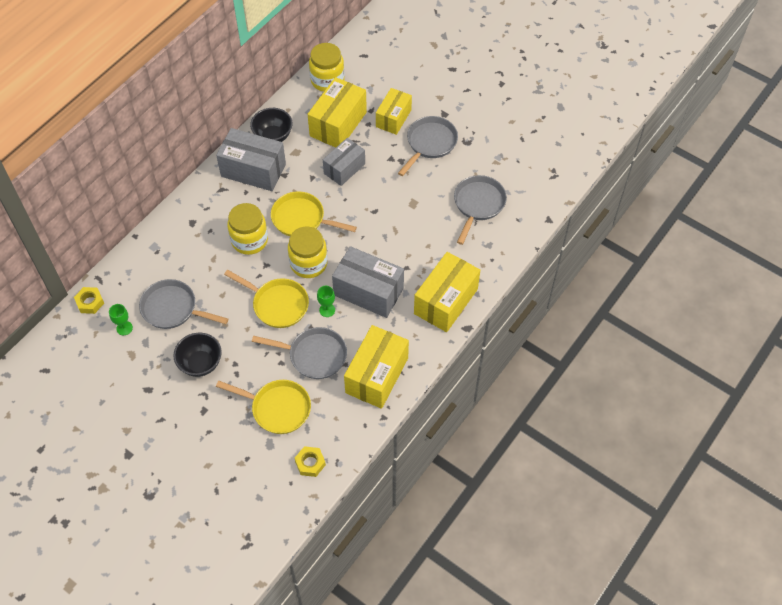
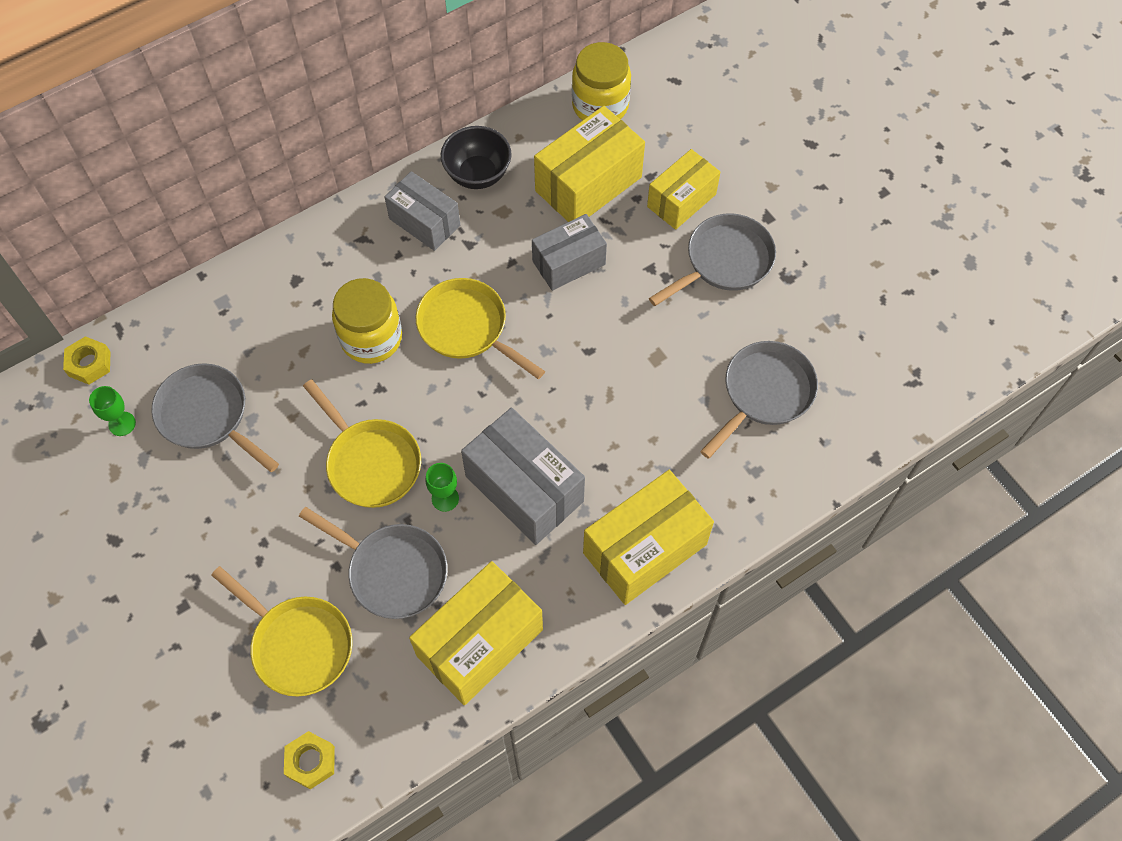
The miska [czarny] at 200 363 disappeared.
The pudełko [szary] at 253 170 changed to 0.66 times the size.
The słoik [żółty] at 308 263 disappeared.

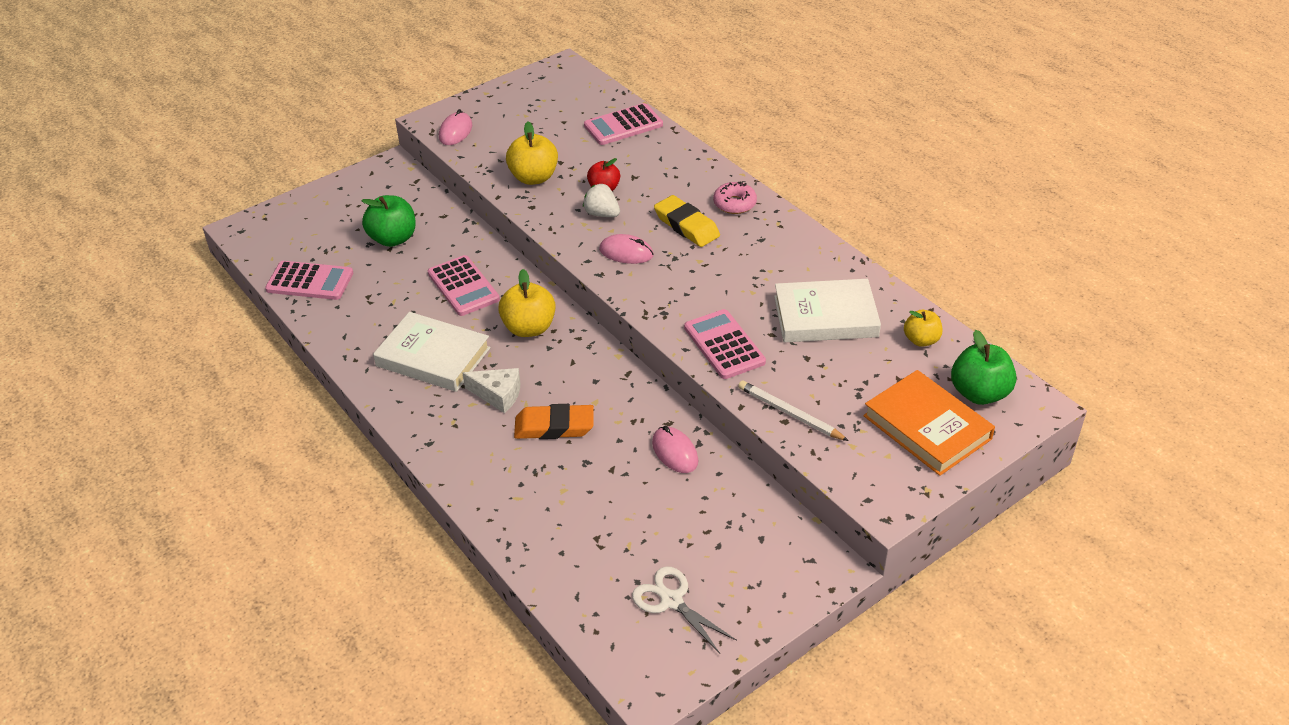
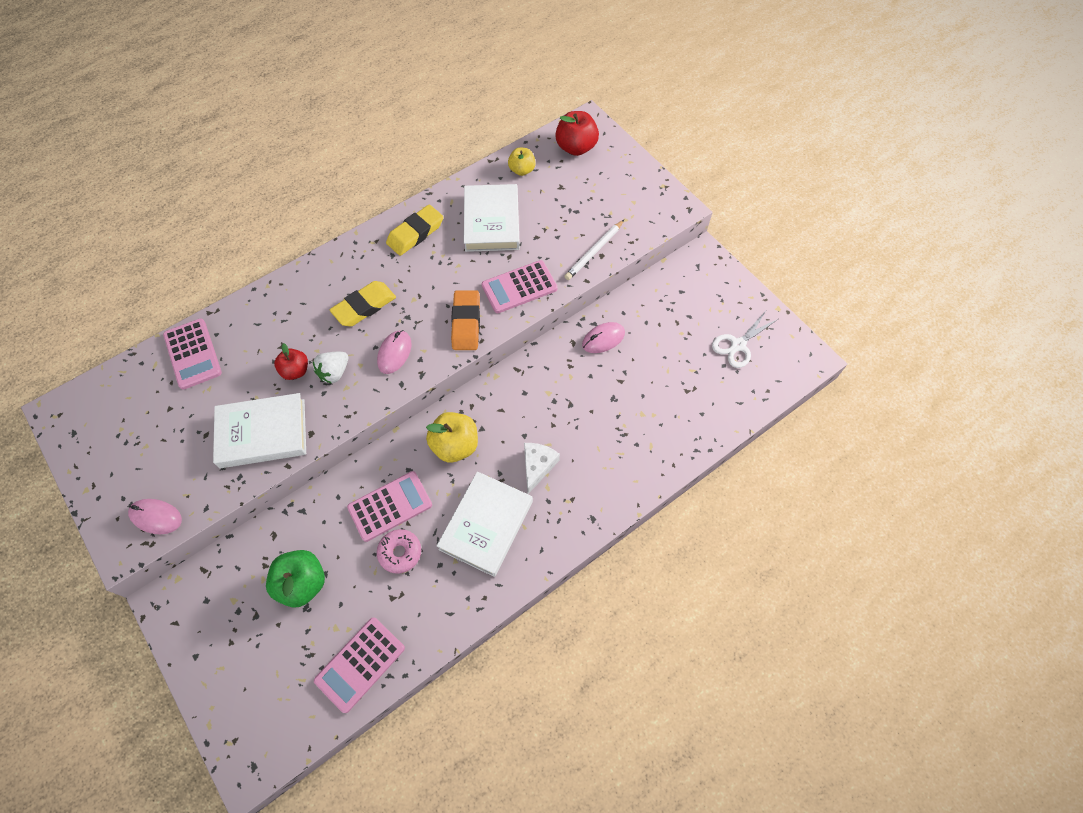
The kalkulator [różowy] at 310 281 turned 150 degrees counterclockwise.
The jabłko [żółty] at 534 178 was replaced by the książka [biały] at 263 433.
The gumka do mazania [pomarańczowy] moved from 554 427 to 466 323.
The donut [różowy] moved from 734 204 to 400 553.
The książka [pomarańczowy] at 927 427 disappeared.
The jabłko [zielony] at 979 393 became the jabłko [czerwony] at 576 147.
The gumka do mazania [żółty] at 415 233 appeared.

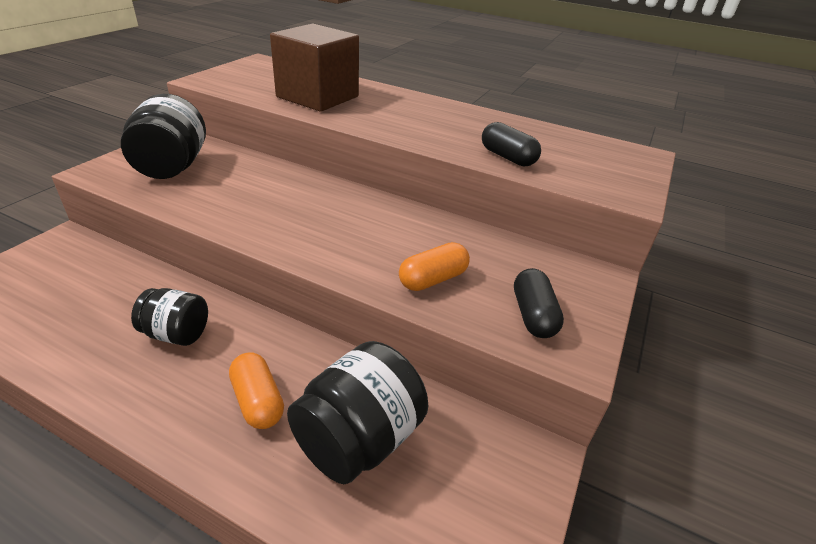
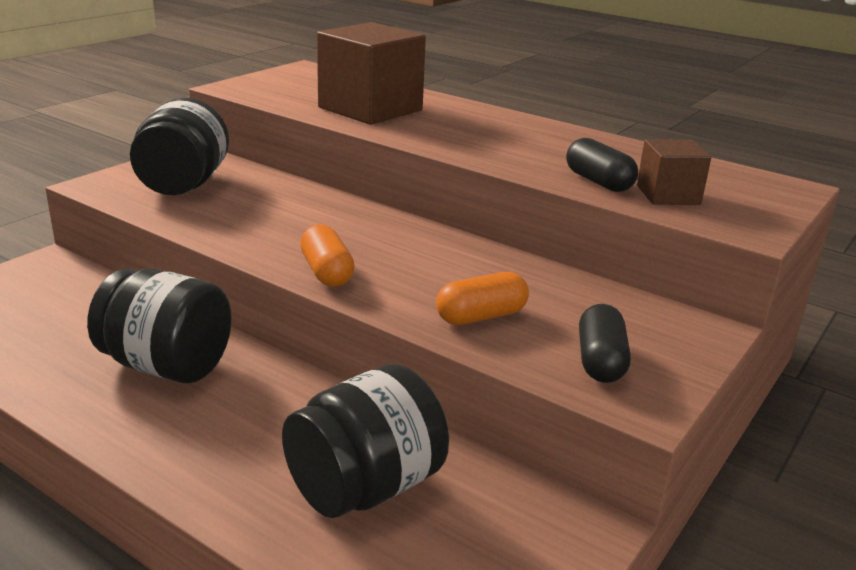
The słoik [czarny] at 177 334 changed to 1.63 times the size.
The kapsułka [pomarańczowy] moved from 258 401 to 326 272.
The sześcian [brązowy] at 668 195 appeared.

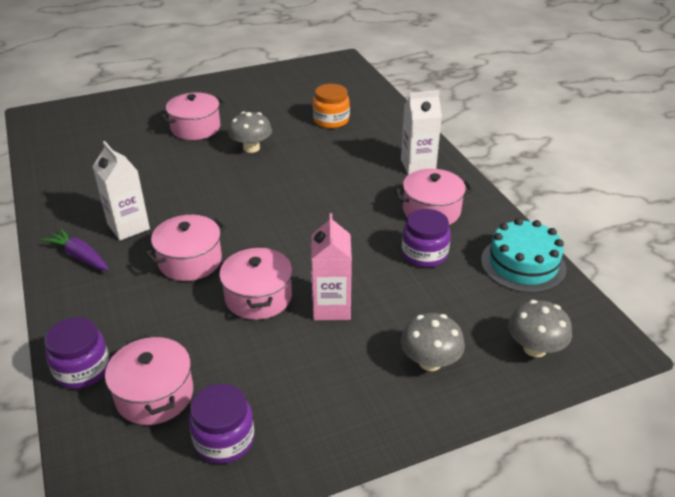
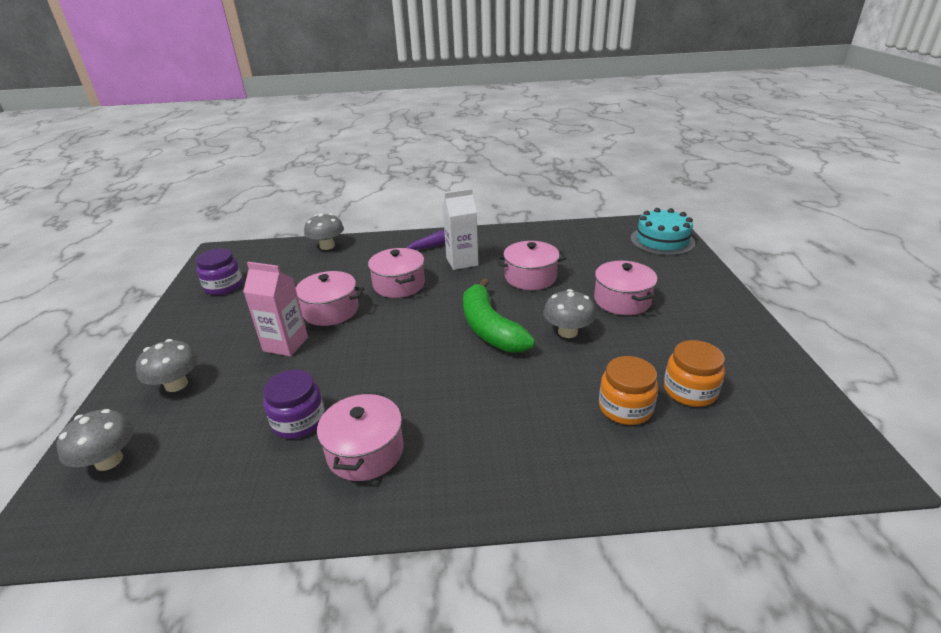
The słoik [fioletowy] at 82 369 was replaced by the grzyb [szary] at 327 246.
The garnek [różowy] moved from 154 394 to 530 277.
The karton mleka [biały] at 418 165 disappeared.
The tort [turkusowy] moved from 523 264 to 662 240.
The banan [zielony] at 490 328 appeared.
The słoik [pomarańczowy] at 690 390 appeared.

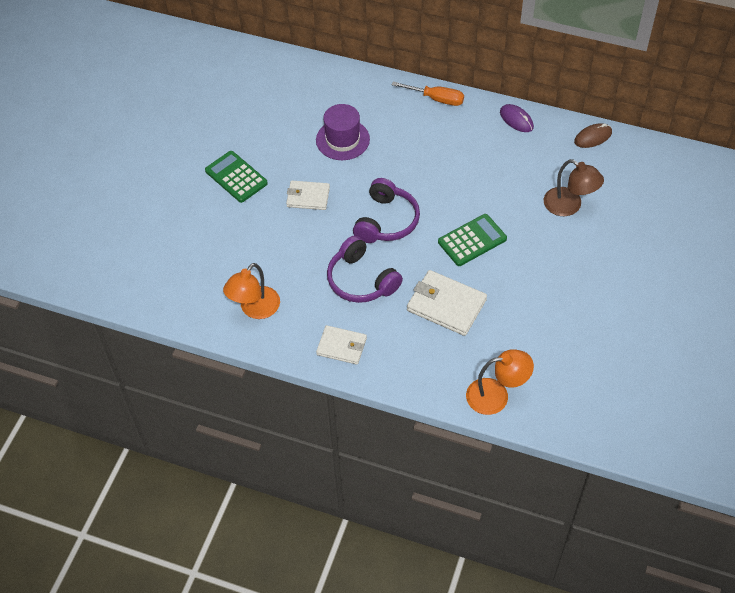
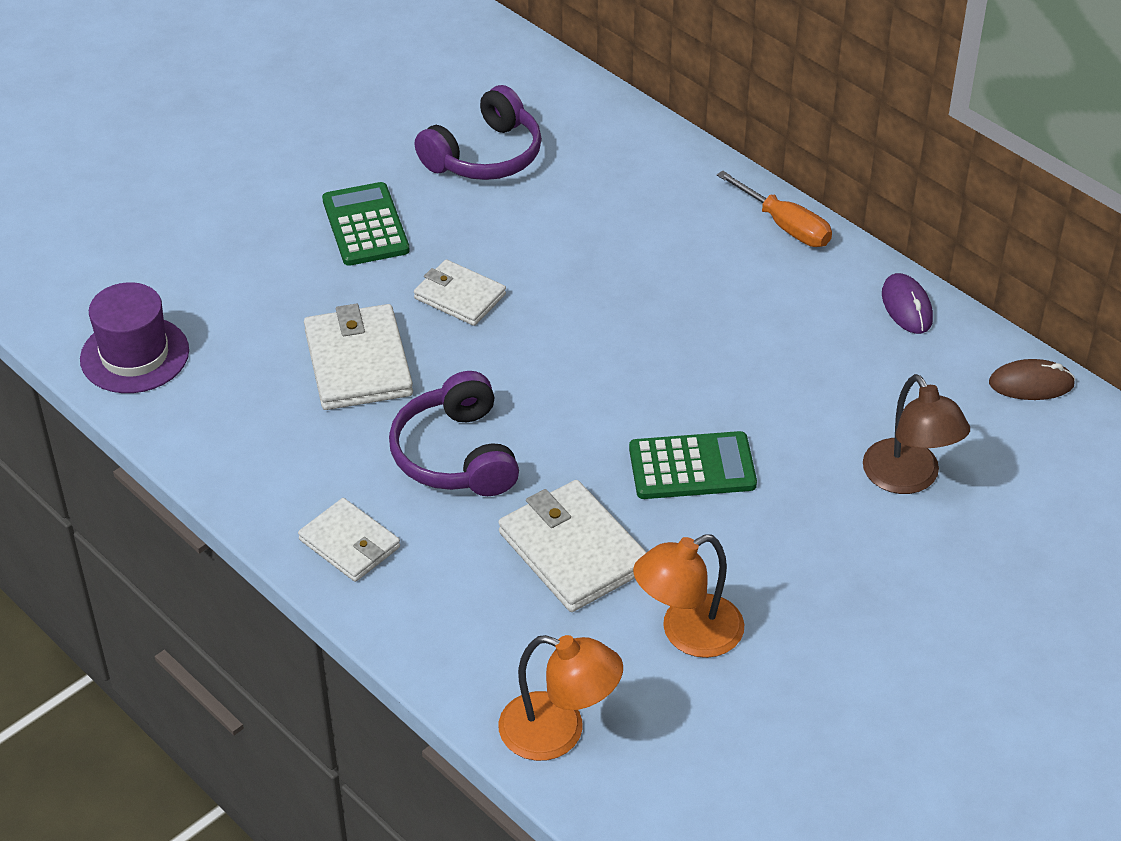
The lampka [pomarańczowy] moved from 255 309 to 688 634.
The kapelusz [fioletowy] moved from 342 139 to 134 355.
The słuchawki [fioletowy] moved from 386 221 to 484 155.
The portfel [biały] at 358 362 appeared.

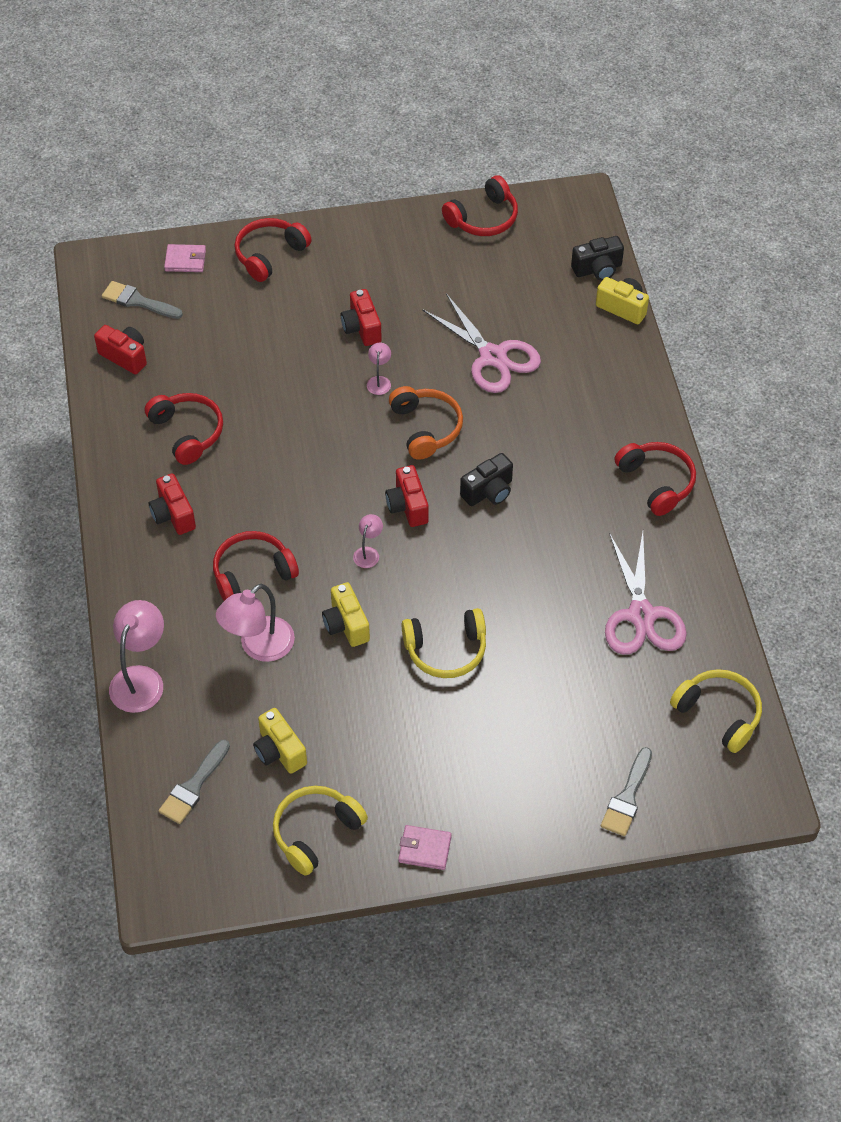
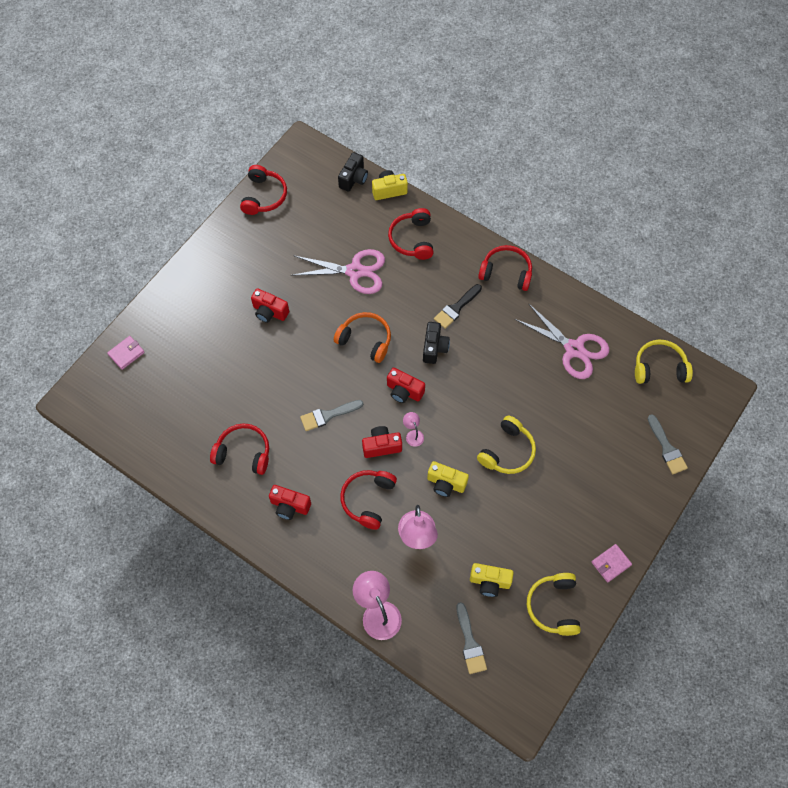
The aparat fotograficzny [czerwony] moved from 125 356 to 381 446.
The pędzel [szary] moved from 138 301 to 328 415.
The słuchawki [czerwony] moved from 270 255 to 412 239.
The lampka [różowy] at 379 381 disappeared.
The pędzel [czarny] at 456 308 appeared.

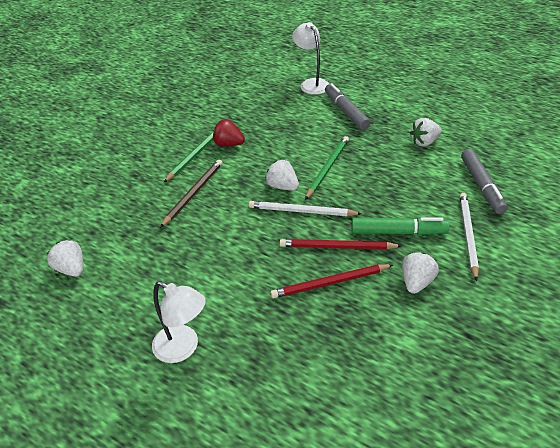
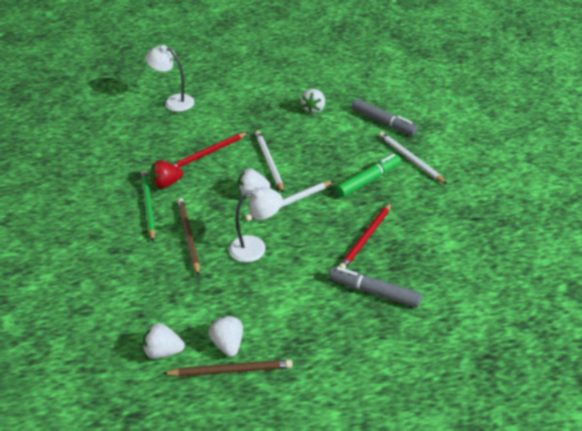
The lampka [biały] moved from 183 348 to 255 248.
The ołówek [czerwony] moved from 337 247 to 207 153.
The ołówek [zielony] at 327 168 became the ołówek [biały] at 269 162.
The flamaster [szary] moved from 346 112 to 374 292.
The truskawka [biały] moved from 416 282 to 227 344.
The ołówek [brązowy] at 231 370 appeared.

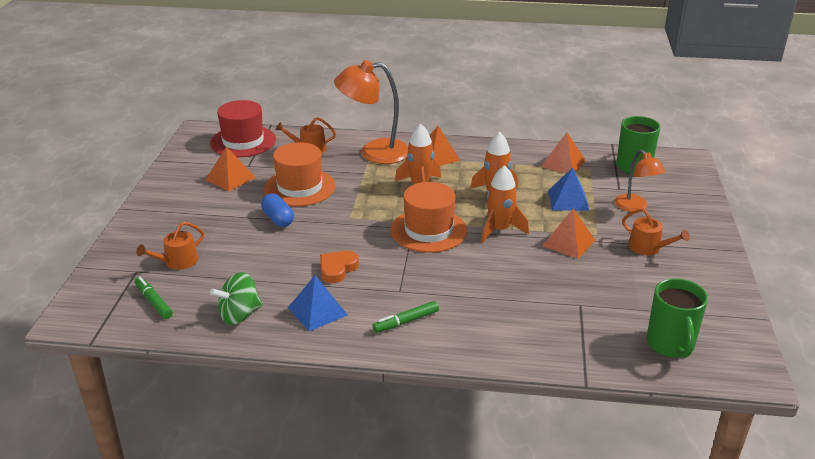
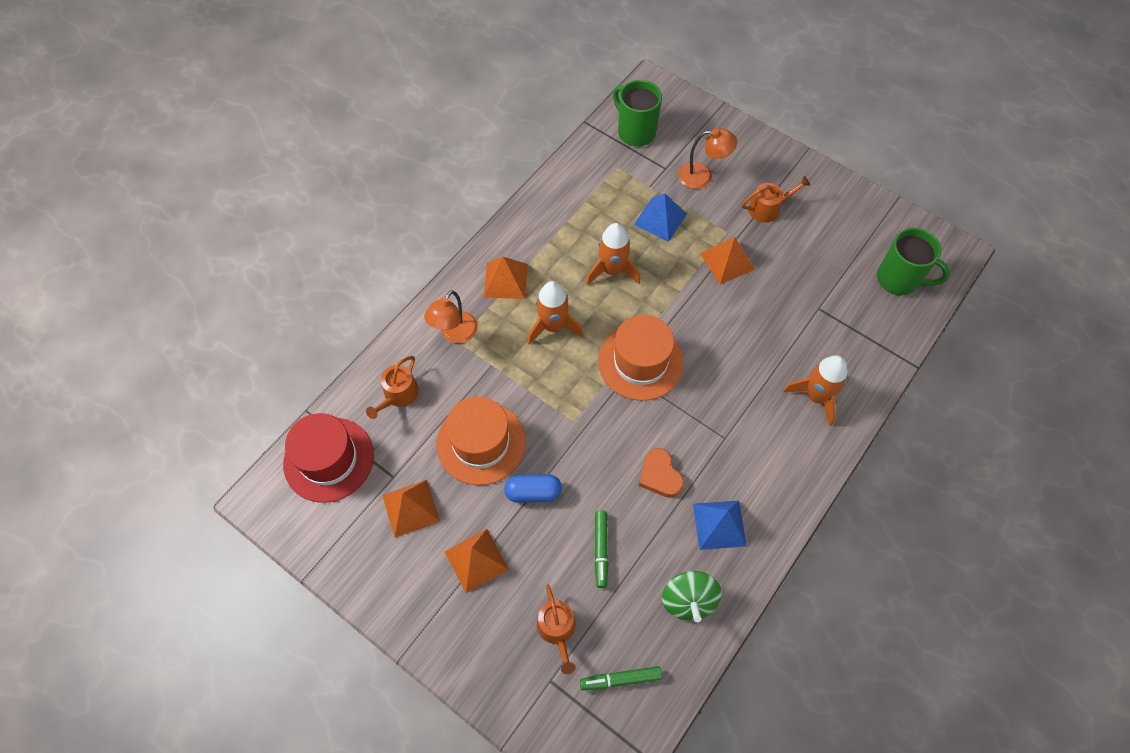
The lampka [pomarańczowy] at 374 152 changed to 0.59 times the size.
The flamaster [zielony] moved from 406 321 to 601 550.
The rakieta [pomarańczowy] moved from 499 230 to 816 396.
The piramida [pomarańczowy] moved from 563 163 to 476 560.

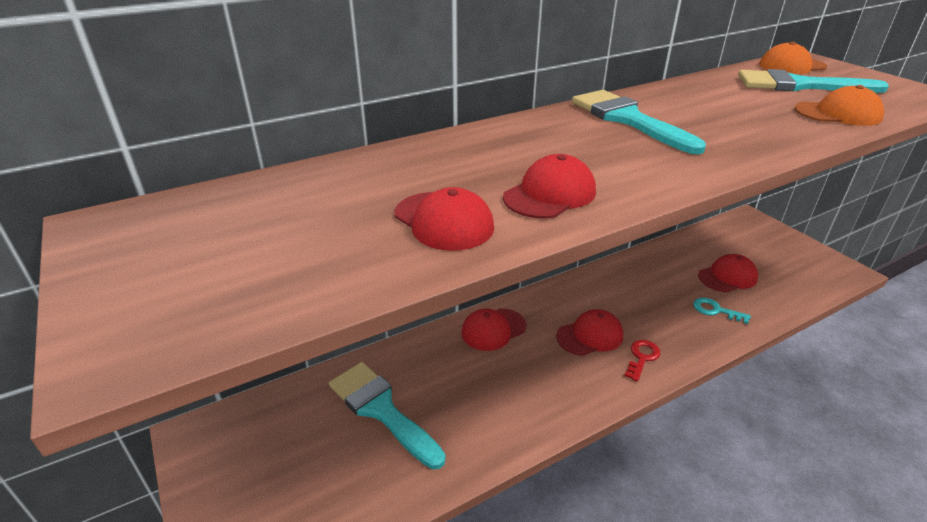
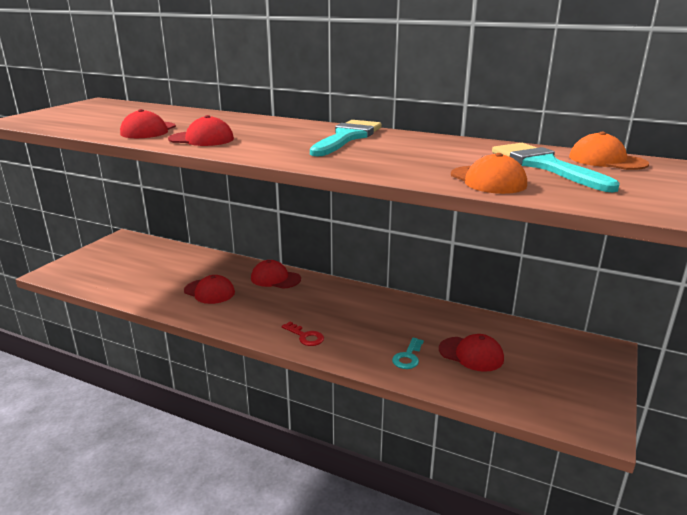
The pędzel [turkusowy] at 381 409 disappeared.
The czapka [czerwony] moved from 590 336 to 209 291.
The klucz [czerwony] at 642 357 turned 45 degrees clockwise.
The klucz [turkusowy] at 715 310 turned 150 degrees counterclockwise.

